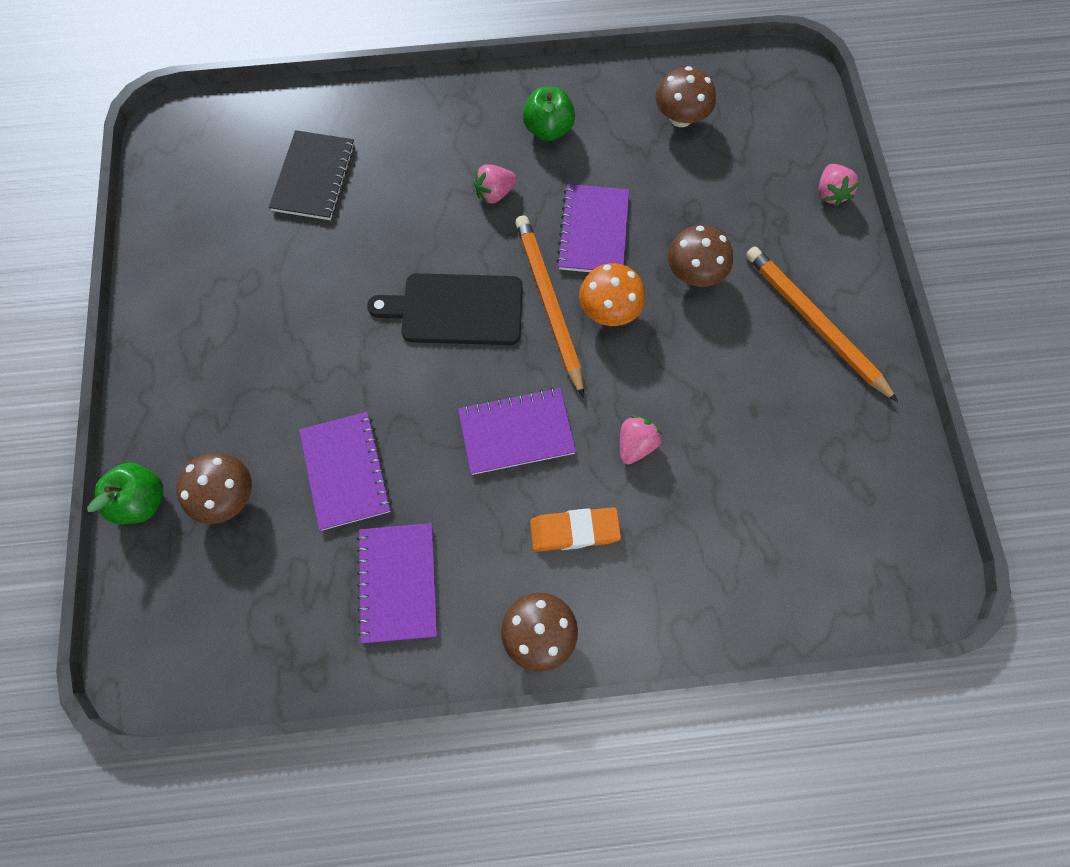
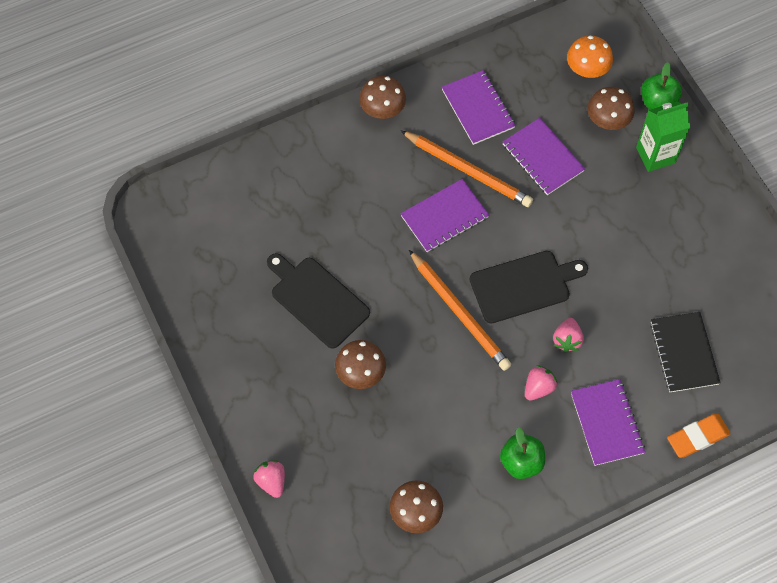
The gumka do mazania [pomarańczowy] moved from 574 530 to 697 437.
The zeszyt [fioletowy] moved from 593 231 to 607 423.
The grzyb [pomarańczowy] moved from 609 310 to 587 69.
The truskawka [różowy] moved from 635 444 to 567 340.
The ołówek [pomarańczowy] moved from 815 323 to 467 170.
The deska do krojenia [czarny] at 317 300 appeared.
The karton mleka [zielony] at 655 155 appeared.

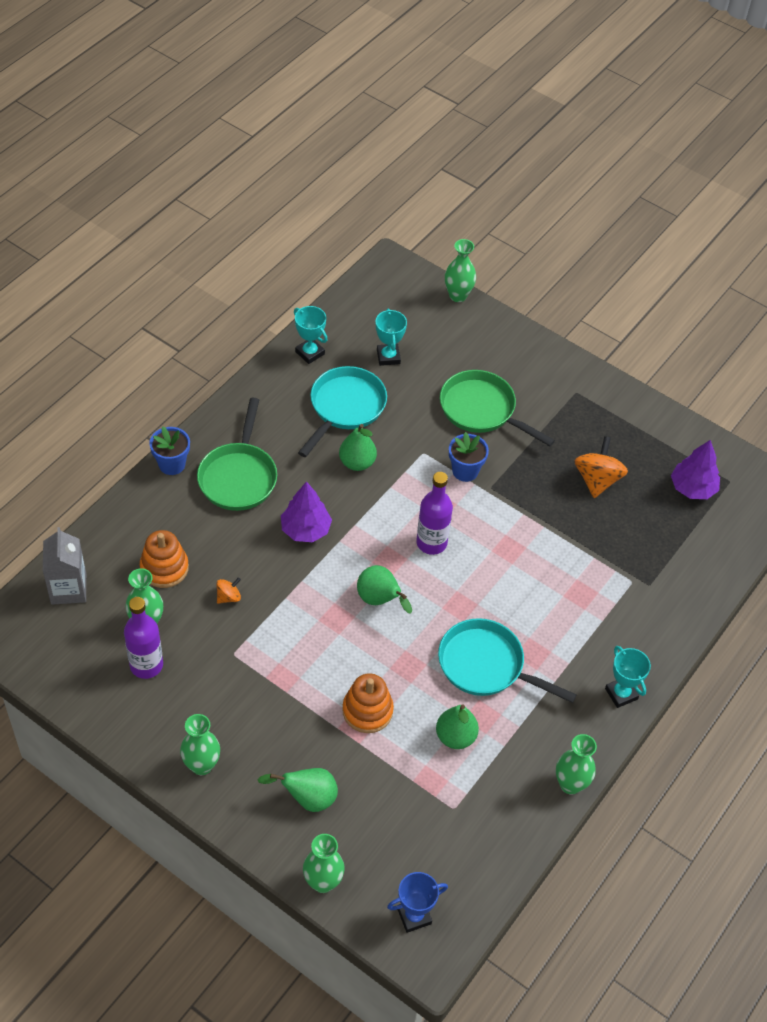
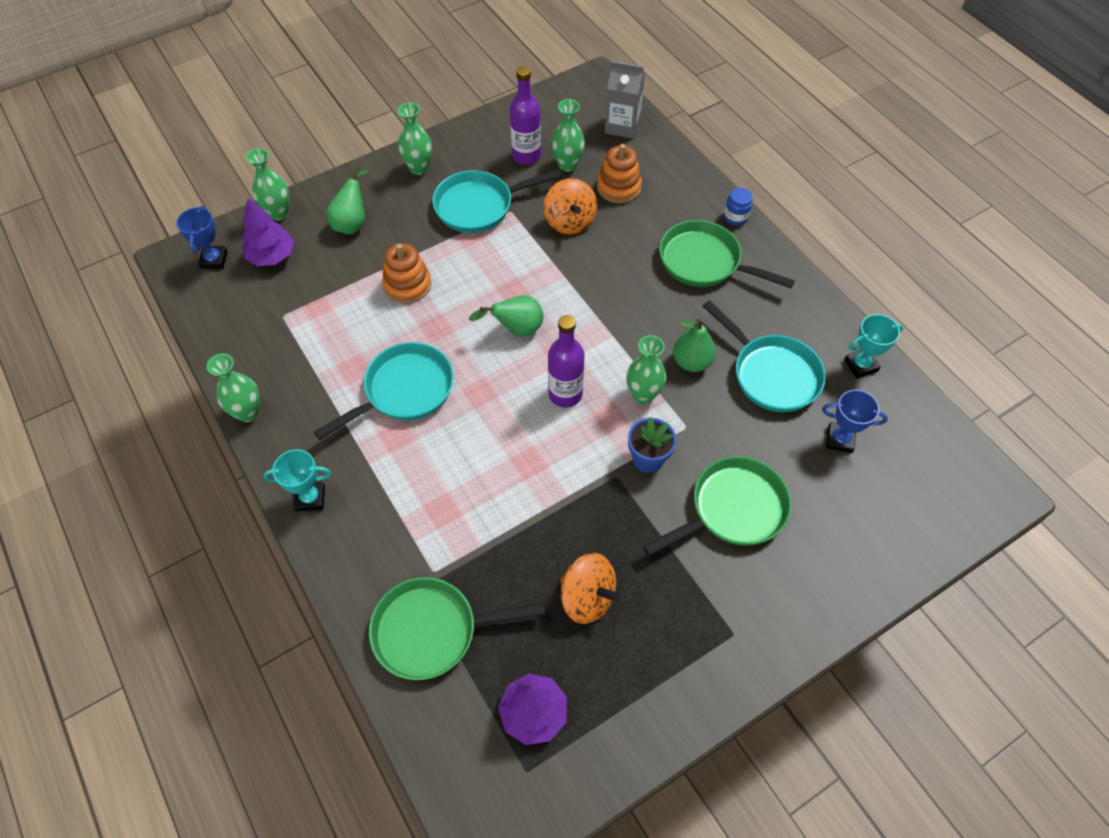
The doniczka [niebieski] at 172 464 was replaced by the słoik [niebieski] at 735 217.
The bączek [pomarańczowy] at 228 597 changed to 1.92 times the size.
The drzewko [fioletowy] moved from 305 530 to 272 256.
The puchar [turkusowy] at 388 357 became the puchar [niebieski] at 839 440.
The gruszka [zielony] at 455 737 disappeared.
The wazon [zielony] moved from 458 295 to 643 395.
The patelnia [zielony] at 432 630 appeared.
The patelnia [turkusowy] at 479 206 appeared.

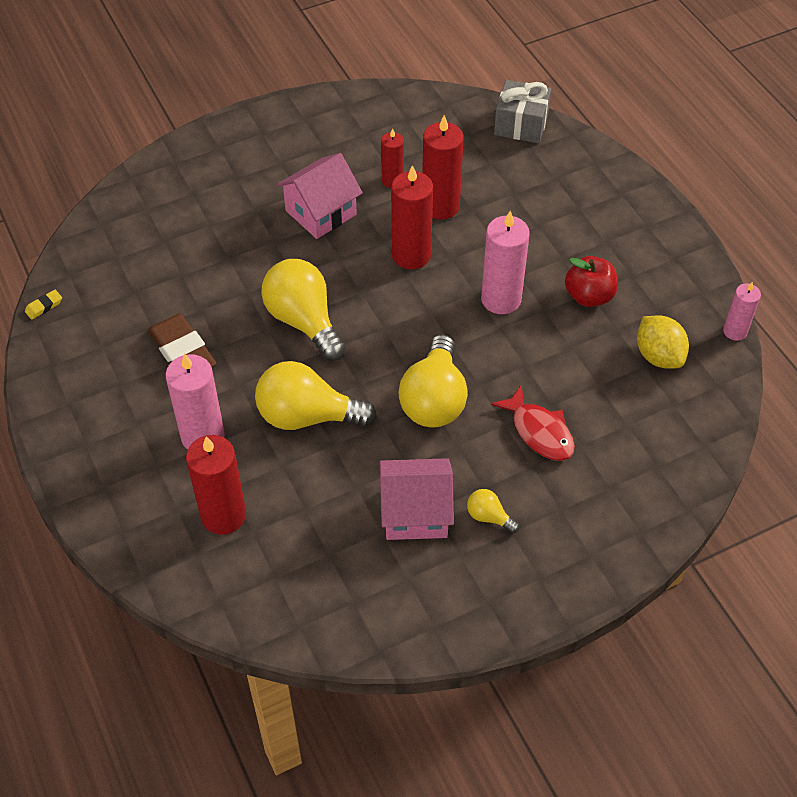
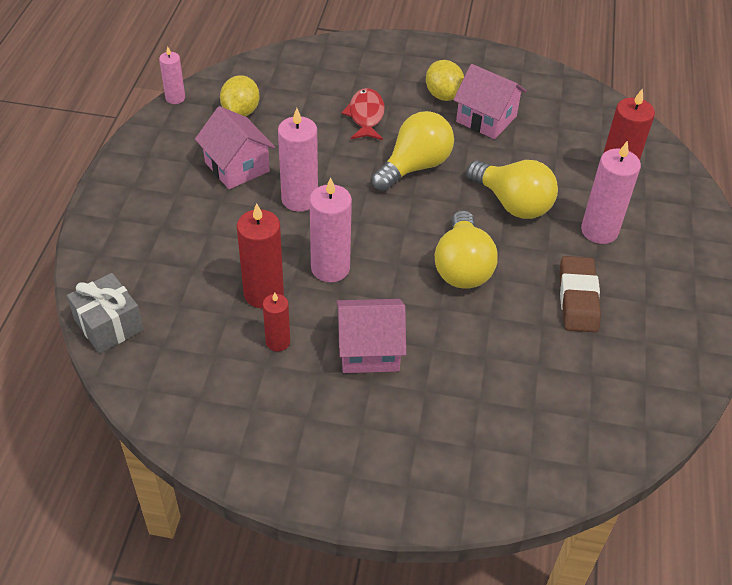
The gumka do mazania [żółty] at 44 306 disappeared.
The świeca [czerwony] at 411 255 became the świeca [różowy] at 330 268.
The żarówka [żółty] at 489 517 was replaced by the cytryna [żółty] at 443 95.
The jabłko [czerwony] at 589 296 was replaced by the domek [różowy] at 237 167.

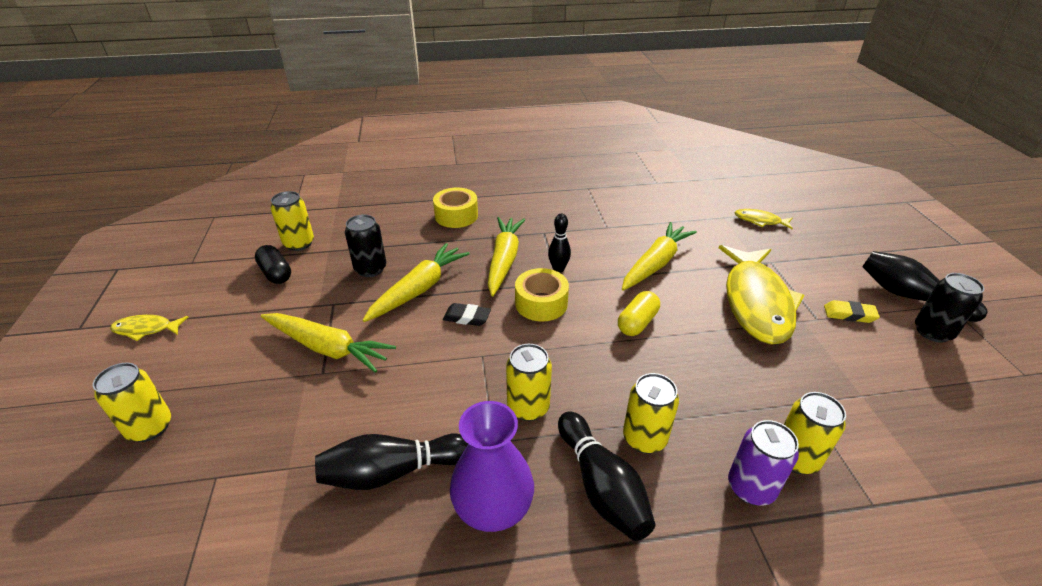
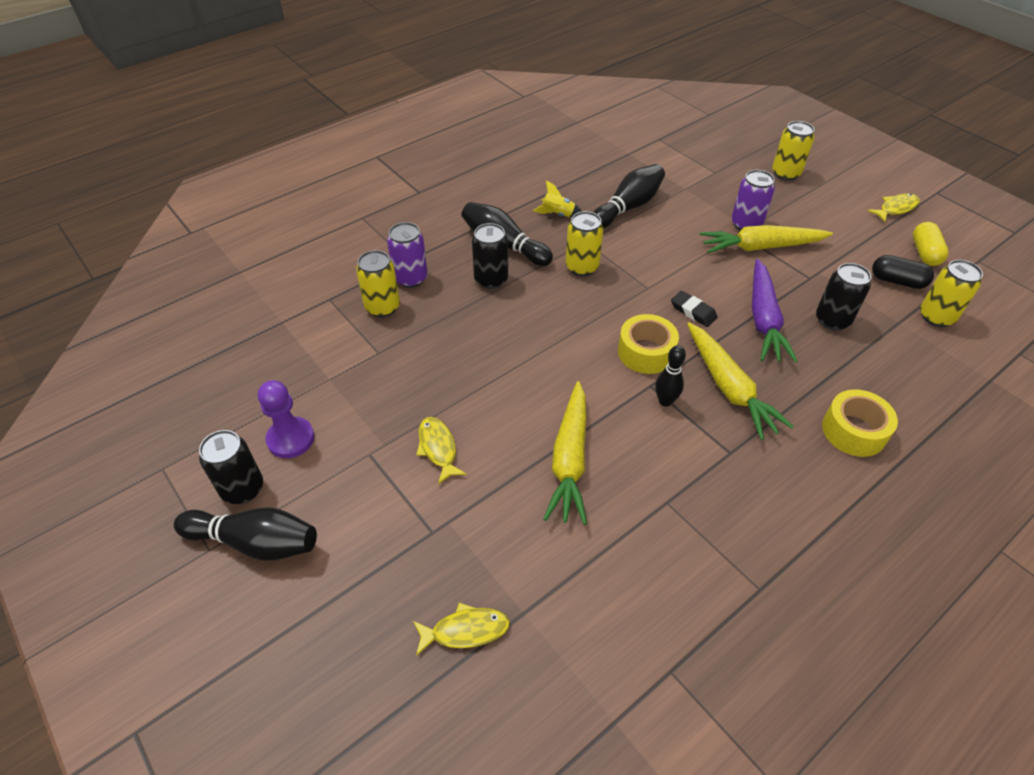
The marchewka [żółty] at 419 289 became the marchewka [fioletowy] at 764 319.
The gumka do mazania [czarny] at 467 317 turned 60 degrees clockwise.
The wazon [fioletowy] at 493 507 was replaced by the rakieta [żółty] at 557 214.
The kapsułka [żółty] moved from 637 322 to 925 253.
The puszka [żółty] at 644 438 became the puszka [czarny] at 491 279.
The ryba [żółty] at 756 302 changed to 0.44 times the size.
The gumka do mazania [żółty] at 849 314 disappeared.
The pionek [fioletowy] at 291 439 appeared.
The puszka [fioletowy] at 746 224 appeared.

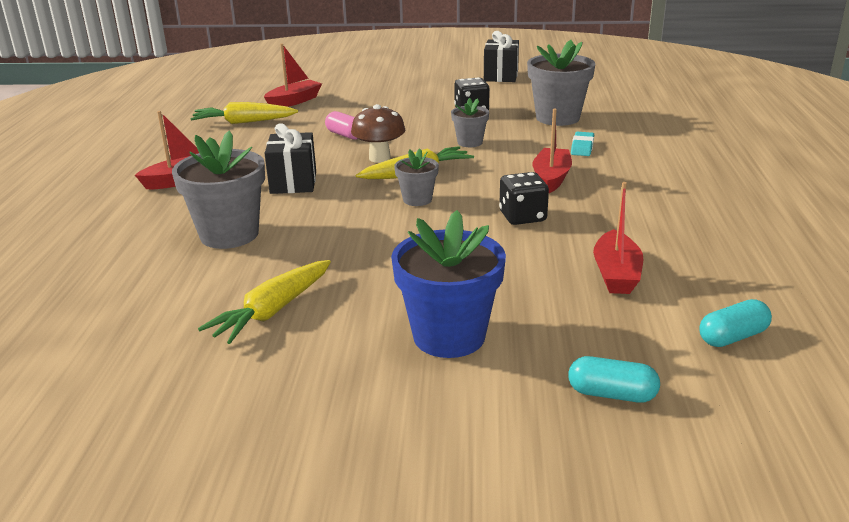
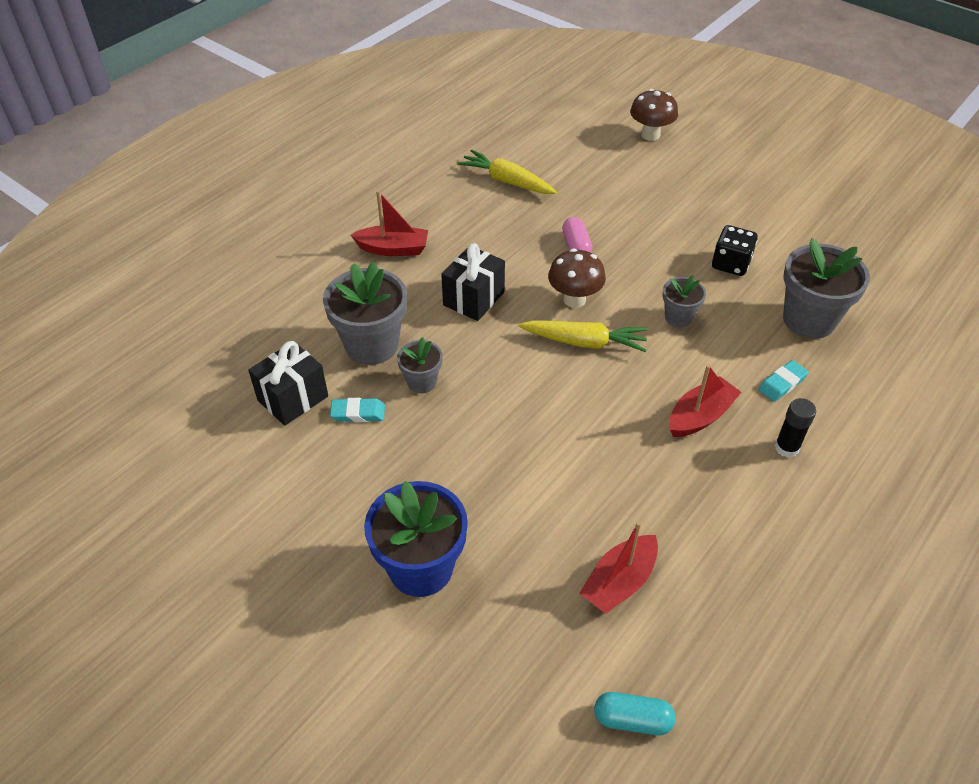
The marchewka [żółty] at 272 311 disappeared.
The łódka [czerwony] at 294 101 disappeared.
The doniczka [szary] moved from 417 199 to 421 382.
The prezent [czarny] moved from 501 76 to 293 398.
The kostka do gry [czarny] at 522 217 disappeared.
The kapsułka [turkusowy] at 612 394 disappeared.
The gumka do mazania [turkusowy] at 358 413 appeared.
The grzyb [brązowy] at 650 135 appeared.
The klej w sztyfcie [czarny] at 786 447 appeared.

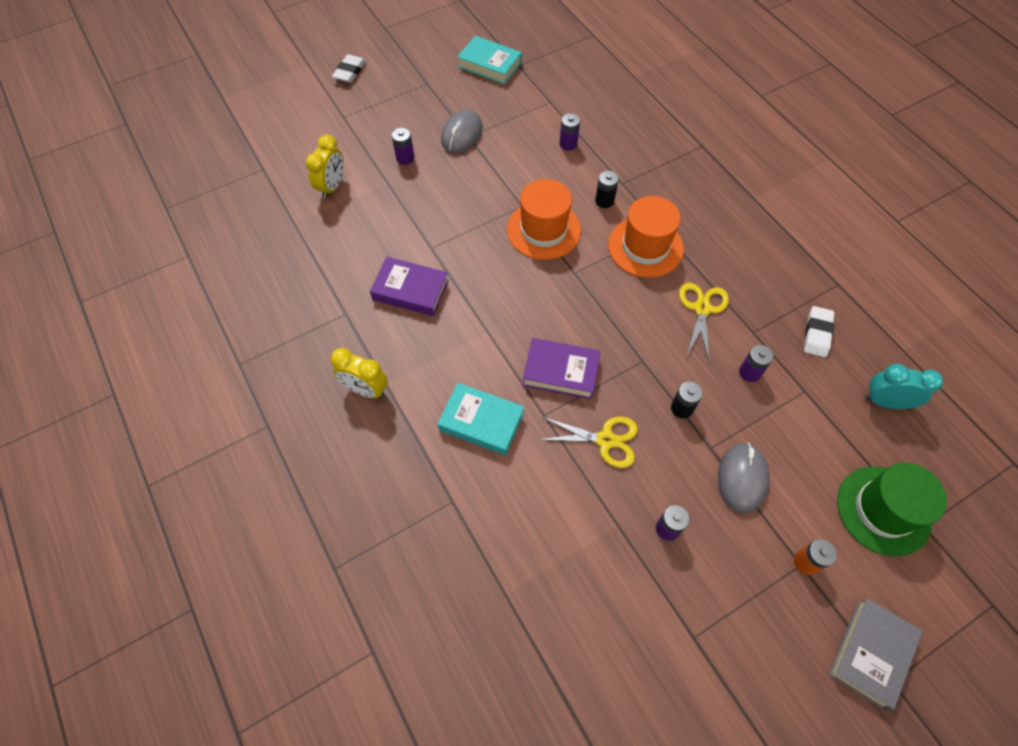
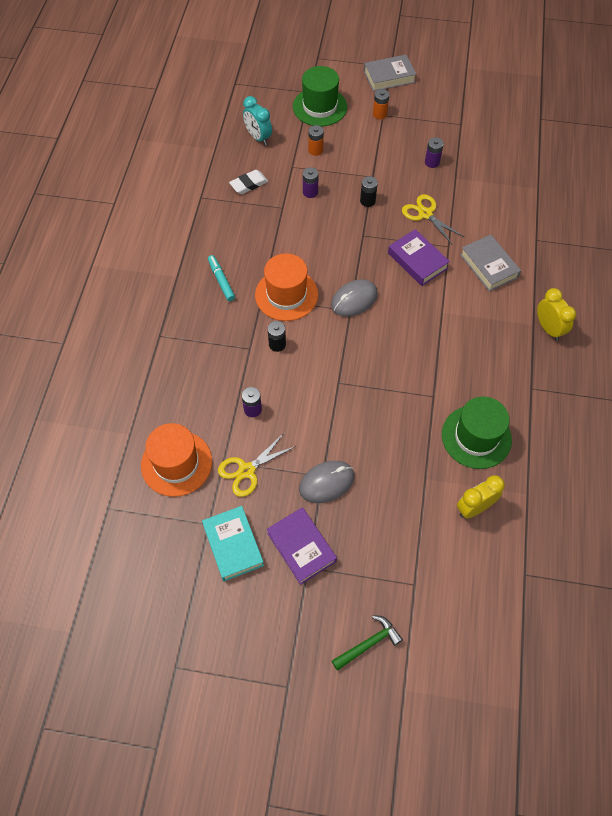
The gumka do mazania [biały] at 350 71 was replaced by the młotek [zielony] at 369 643.
The książka [fioletowy] moved from 410 290 to 301 547.
The bateria [fioletowy] at 405 158 disappeared.
The książka [turkusowy] at 481 422 became the książka [szary] at 489 266.
The kapelusz [pomarańczowy] moved from 543 230 to 176 463.
The nożyczki [żółty] moved from 702 309 to 247 470.
The myszka [szary] moved from 742 478 to 354 300.
The flamaster [turkusowy] at 221 280 appeared.
The bateria [pomarańczowy] at 315 150 appeared.
The kapelusz [zielony] at 476 437 appeared.

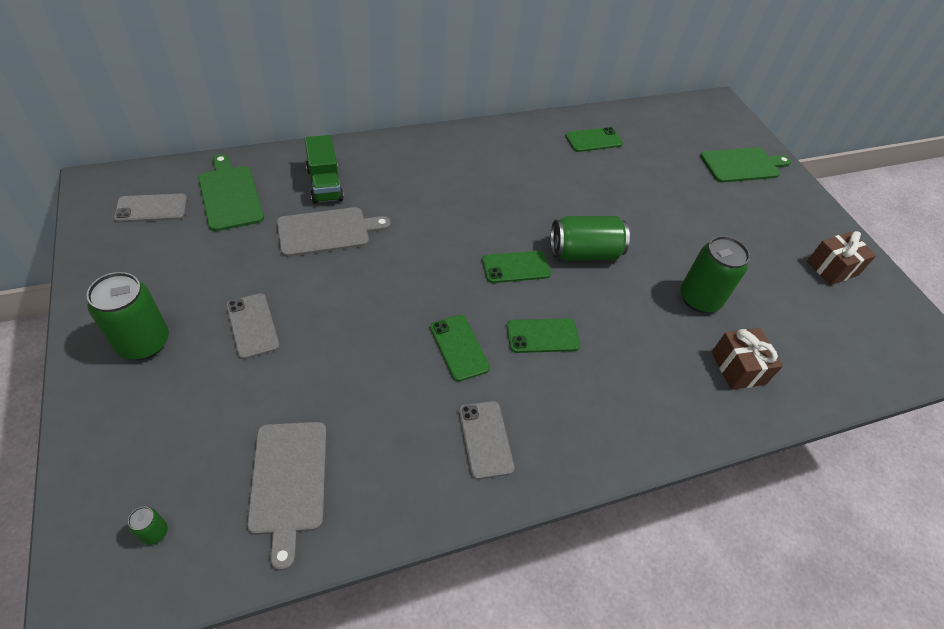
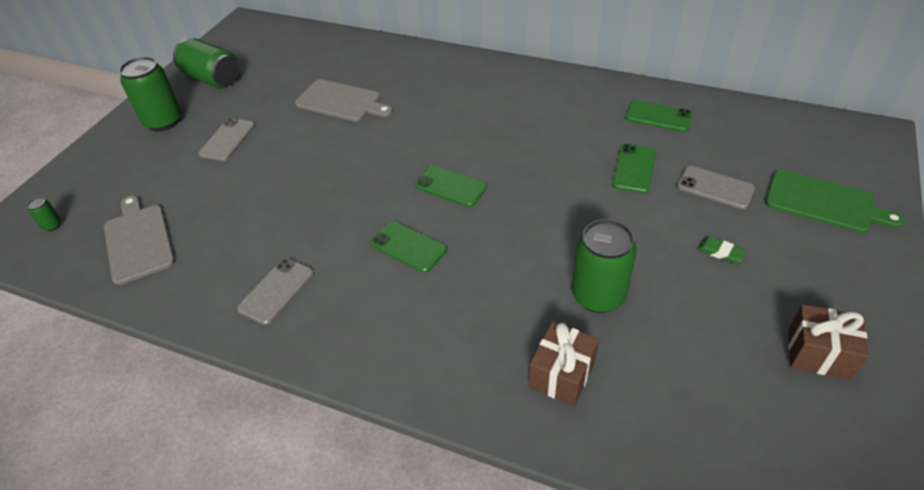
The telefon [szary] moved from 151 208 to 715 188.
The deska do krojenia [zielony] at 230 195 disappeared.
The deska do krojenia [szary] at 288 481 turned 120 degrees clockwise.
The ciężarówka [zielony] at 325 184 disappeared.
The telefon [zielony] moved from 459 347 to 634 168.
The puszka [zielony] moved from 584 253 to 212 79.
The gumka do mazania [zielony] at 720 252 appeared.

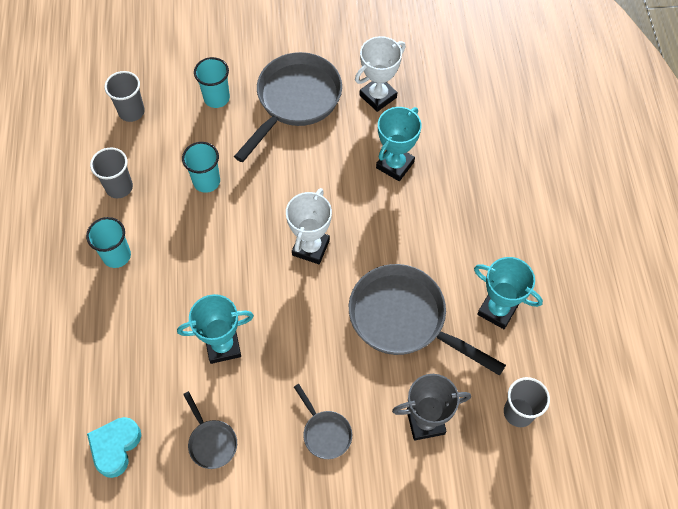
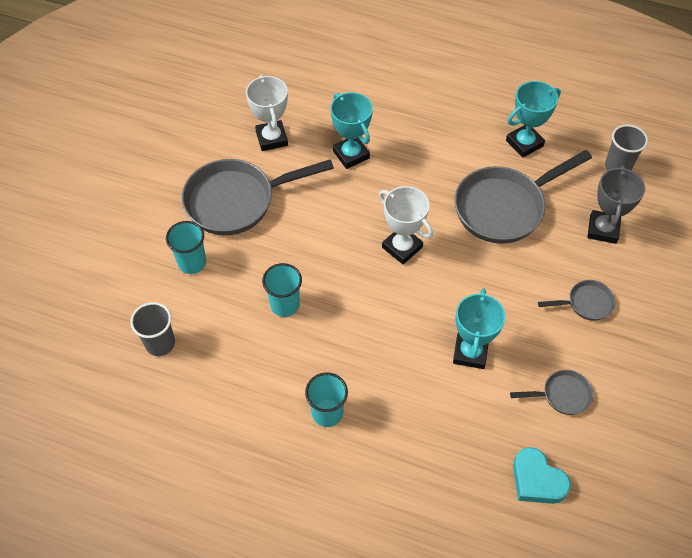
The szklanka [szary] at 119 187 disappeared.
The patelnia [szary] at 295 101 turned 75 degrees counterclockwise.

